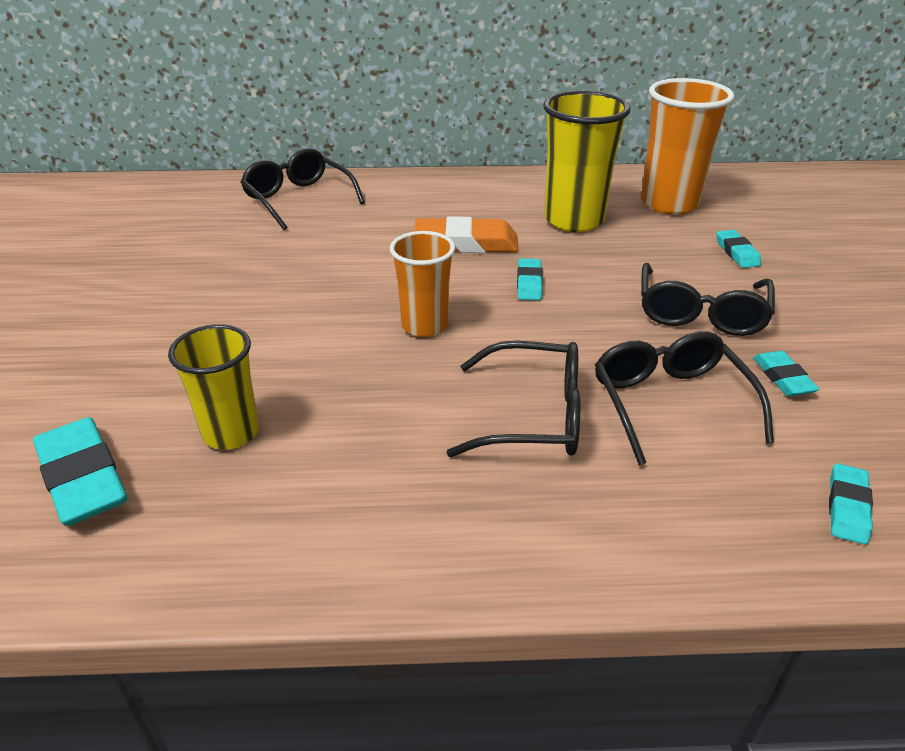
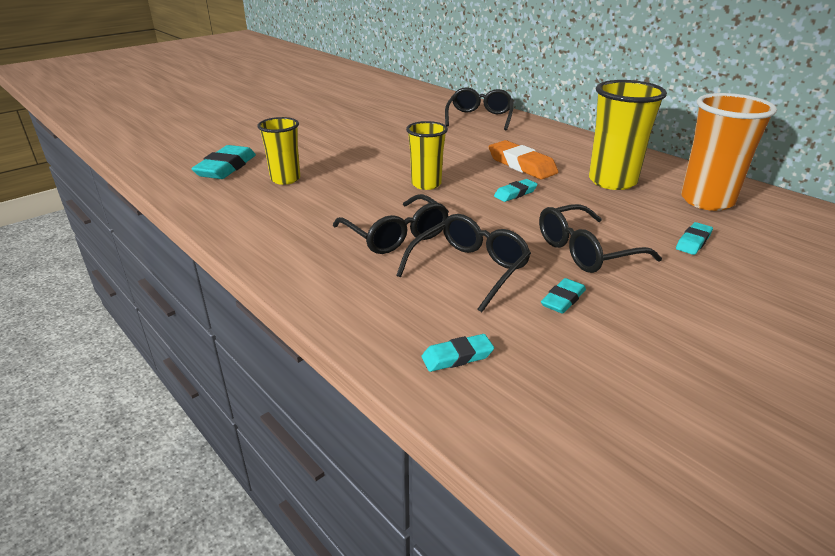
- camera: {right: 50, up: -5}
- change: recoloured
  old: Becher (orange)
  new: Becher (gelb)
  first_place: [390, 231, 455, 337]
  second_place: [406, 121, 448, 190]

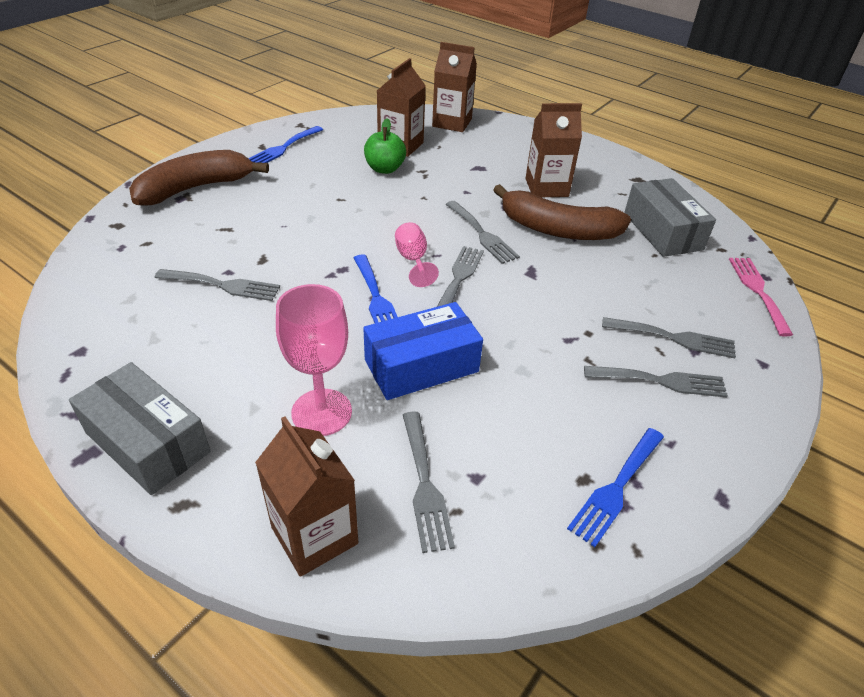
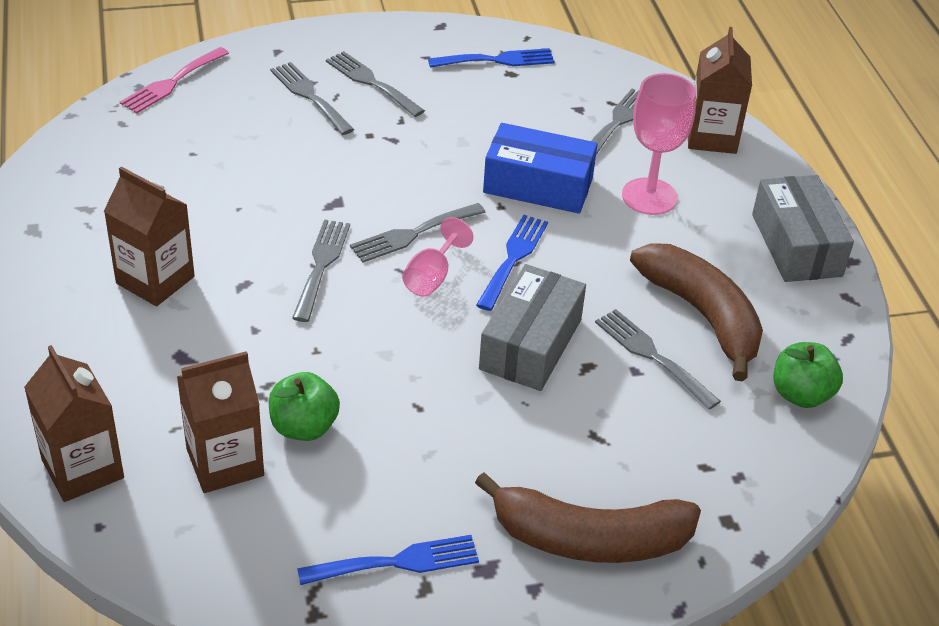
- camera: {right: -140, up: 0}
- change: moved
  old: Schachtel (grau)
  first_place: [624, 178, 716, 257]
  second_place: [479, 264, 586, 391]
- change: moved
  old: Banane (braun)
  first_place: [493, 184, 631, 240]
  second_place: [630, 243, 763, 382]
- change: added
  new: Apfel (grün)
  second_place: [774, 342, 843, 408]

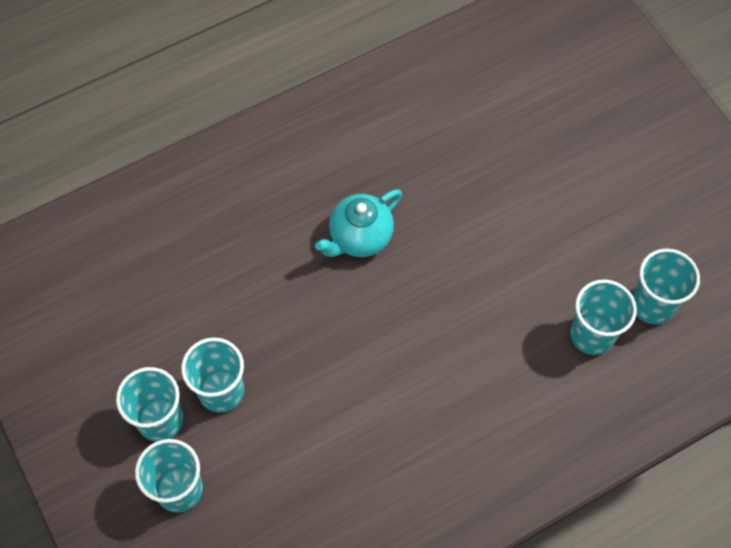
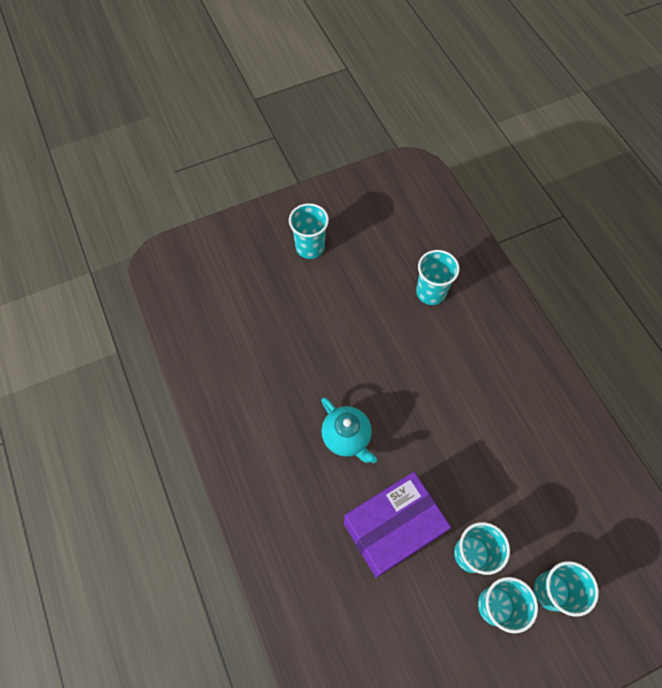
- camera: {right: -85, up: 0}
- change: moved
  old: Becher (türkis)
  first_place: [632, 248, 700, 324]
  second_place: [289, 203, 329, 259]
- change: added
  new: Schachtel (lila)
  second_place: [344, 472, 451, 578]

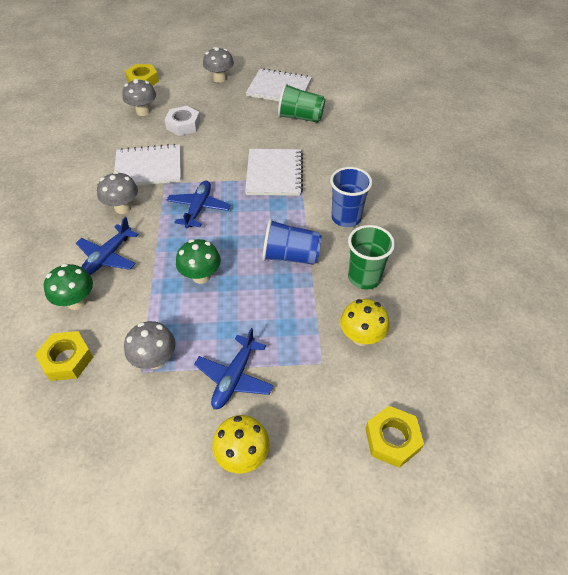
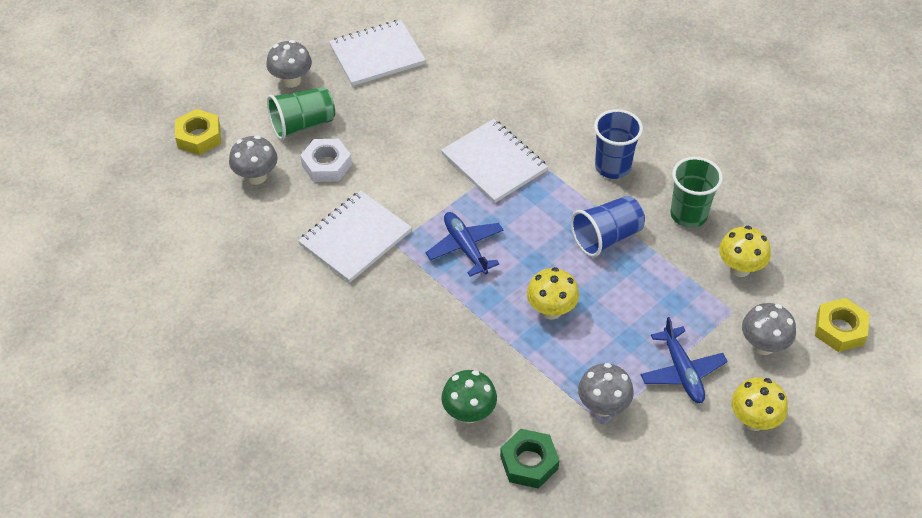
- camera: {right: -40, up: 0}
- change: moved
  old: Becher (grün)
  first_place: [278, 83, 325, 123]
  second_place: [267, 87, 335, 140]
- change: recoloured
  old: Sechskantmutter (gelb)
  new: Sechskantmutter (grün)
  first_place: [35, 331, 93, 381]
  second_place: [500, 429, 560, 489]
- change: recoloured
  old: Pilz (grün)
  new: Pilz (gelb)
  first_place: [176, 239, 221, 284]
  second_place: [527, 267, 579, 319]
- change: moved
  old: Pilz (grau)
  first_place: [97, 171, 138, 214]
  second_place: [742, 303, 796, 355]
- change: removed
  old: Flugzeug (blau)
  first_place: [76, 217, 139, 275]

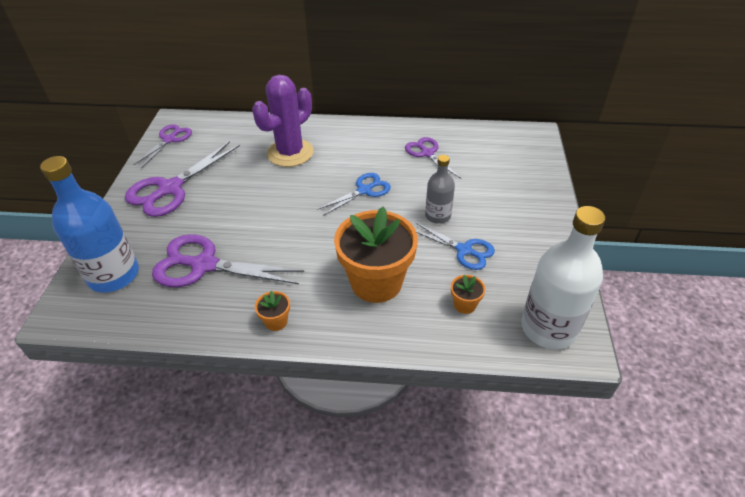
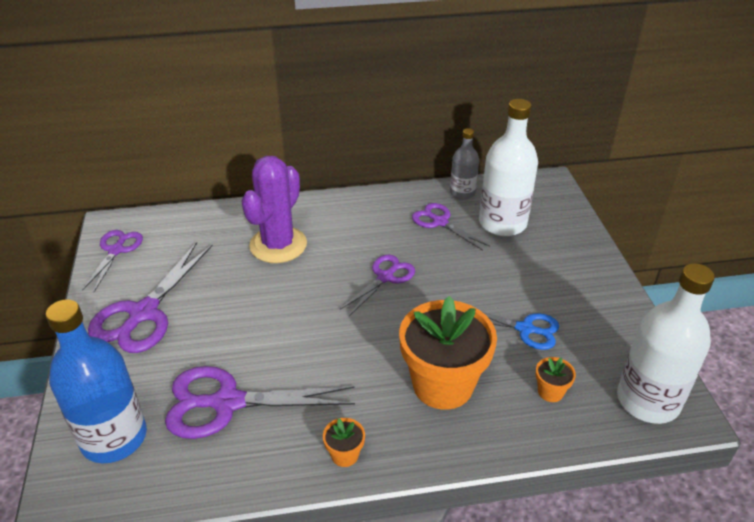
- camera: {right: -15, up: -5}
- change: recoloured
  old: Schere (blau)
  new: Schere (lila)
  first_place: [317, 173, 391, 216]
  second_place: [340, 255, 415, 316]
- change: moved
  old: Flasche (grau)
  first_place: [425, 155, 455, 224]
  second_place: [450, 128, 479, 199]
- change: added
  new: Flasche (weiß)
  second_place: [479, 99, 538, 236]

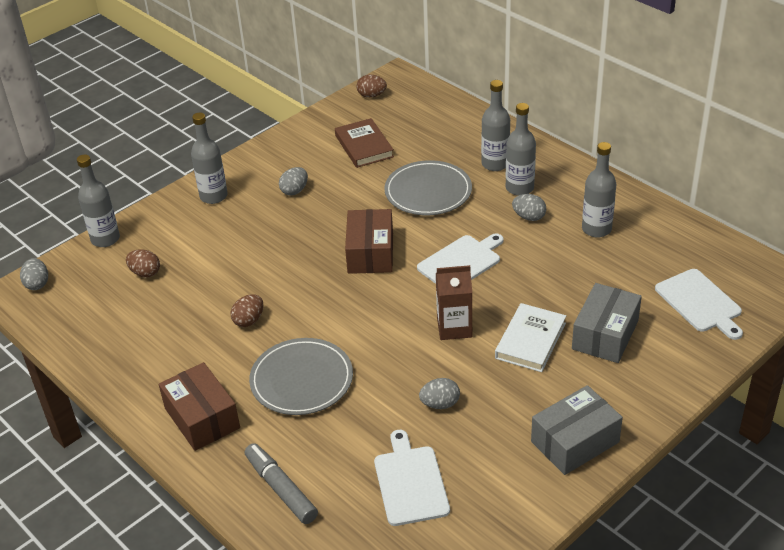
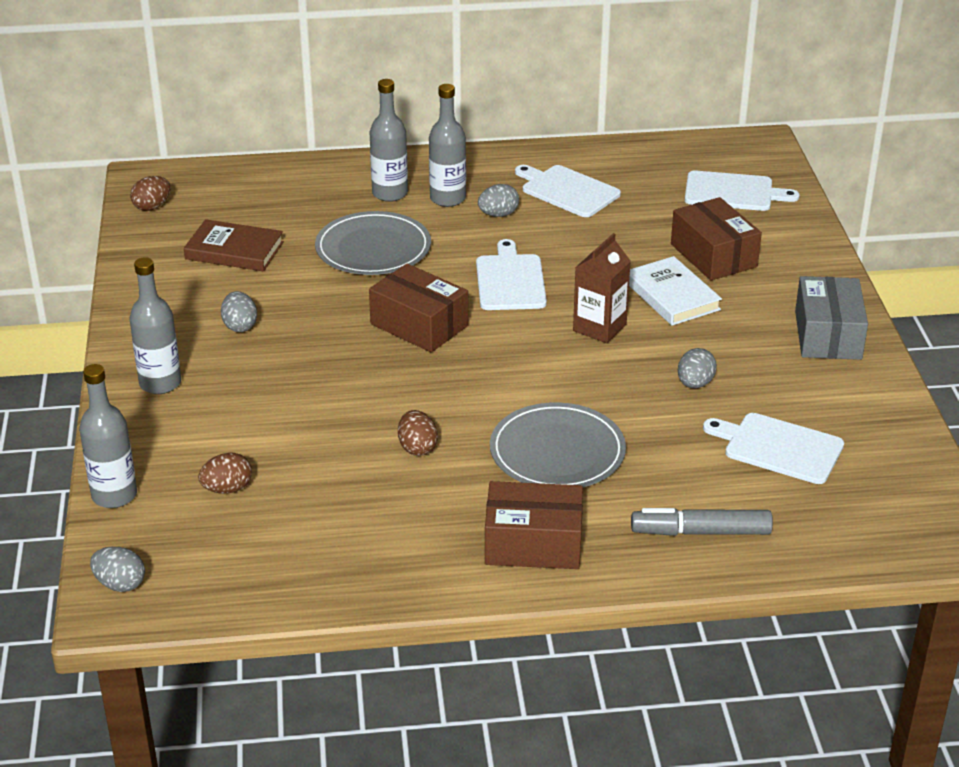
- camera: {right: -55, up: -5}
- change: replaced
  old: Flasche (grau)
  new: Schneidebrett (weiß)
  first_place: [582, 142, 616, 237]
  second_place: [515, 165, 621, 217]
- change: recoloured
  old: Schachtel (grau)
  new: Schachtel (braun)
  first_place: [572, 283, 642, 363]
  second_place: [671, 197, 762, 280]

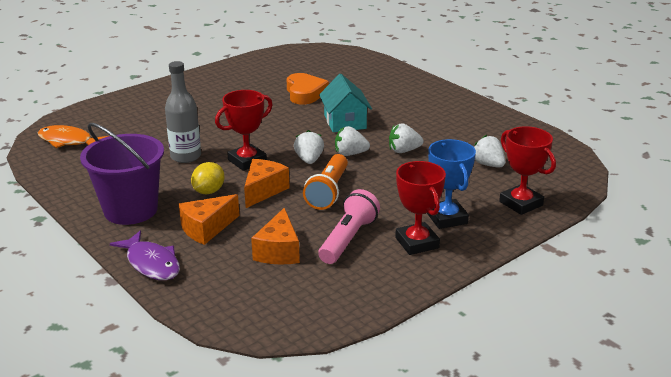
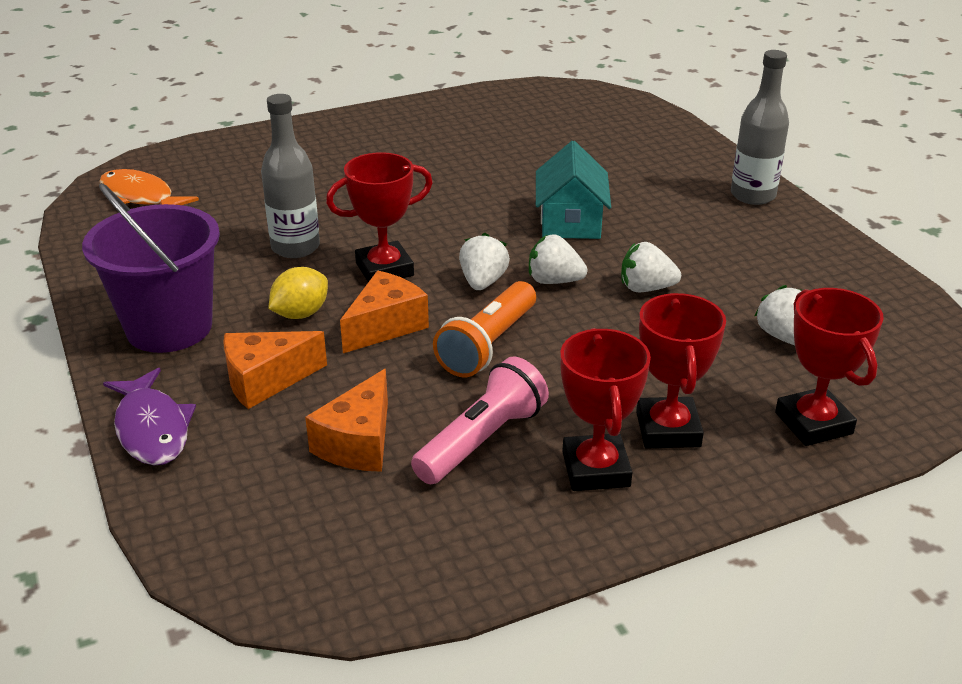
- camera: {right: 15, up: 5}
- change: recoloured
  old: Pokal (blau)
  new: Pokal (rot)
  first_place: [427, 139, 476, 229]
  second_place: [636, 293, 726, 448]
- change: added
  new: Flasche (grau)
  second_place: [731, 50, 789, 205]
- change: removed
  old: Herz (orange)
  first_place: [287, 73, 329, 104]

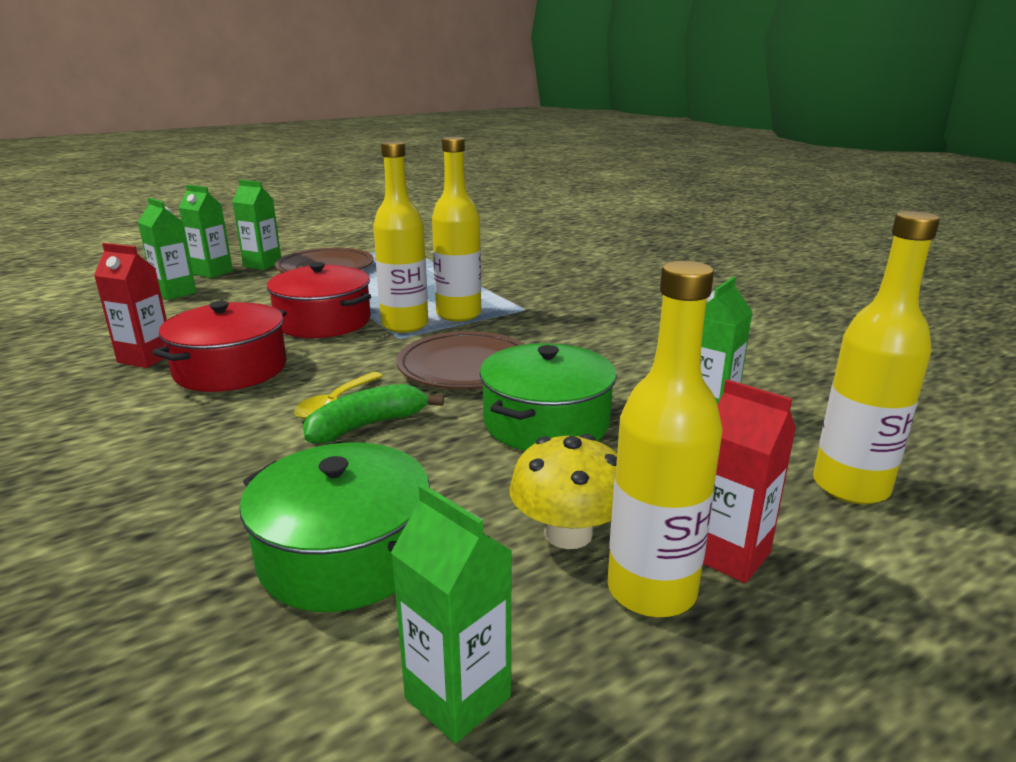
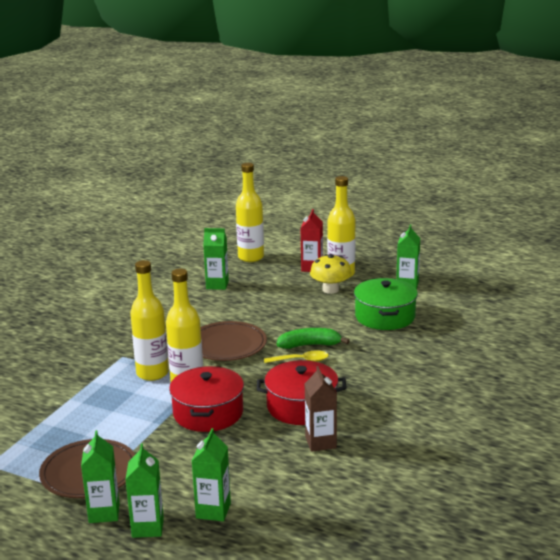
- camera: {right: -120, up: 0}
- change: turned
  old: Banane (grün)
  first_place: [303, 384, 444, 444]
  second_place: [276, 328, 350, 349]
  degrees: 150
- change: recoloured
  old: Getränkekarton (rot)
  new: Getränkekarton (braun)
  first_place: [94, 243, 167, 368]
  second_place: [305, 366, 337, 452]
- change: removed
  old: Kochtopf (grün)
  first_place: [479, 343, 617, 451]

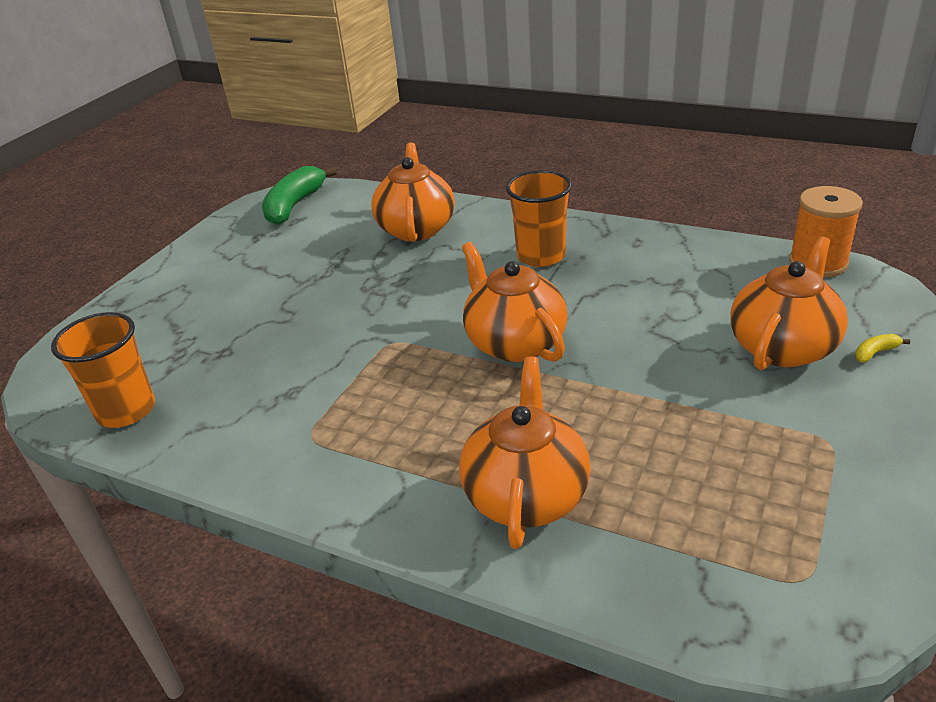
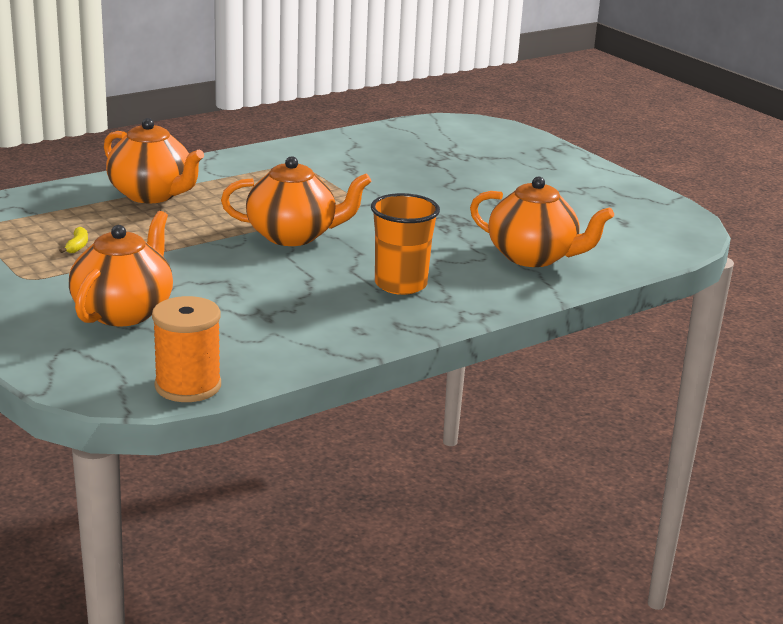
- camera: {right: 115, up: -10}
- change: moved
  old: Banane (gelb)
  first_place: [855, 334, 910, 363]
  second_place: [59, 227, 88, 253]
- change: turned
  old: Teekanne (orange)
  first_place: [730, 236, 848, 370]
  second_place: [69, 211, 173, 327]
  degrees: -135
- change: removed
  old: Becher (orange)
  first_place: [51, 312, 155, 428]
- change: removed
  old: Banane (grün)
  first_place: [262, 166, 337, 225]

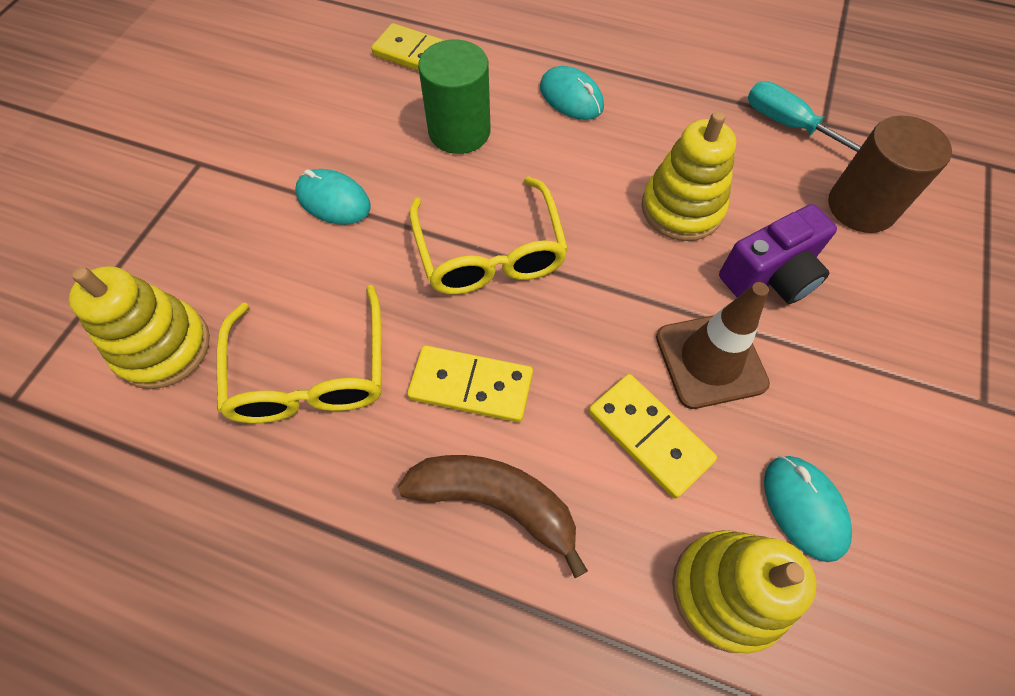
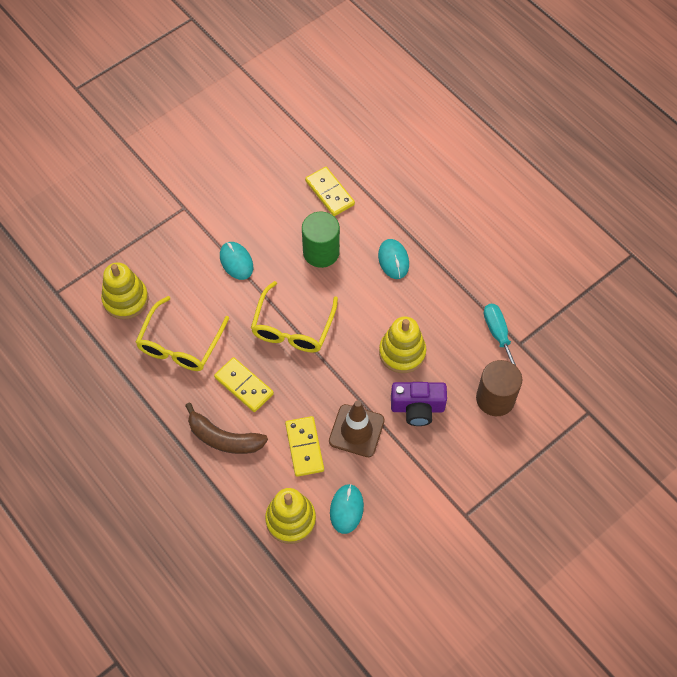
- camera: {right: 30, up: 0}
- change: turned
  old: Banane (braun)
  first_place: [397, 455, 588, 578]
  second_place: [185, 403, 268, 454]
  degrees: 150

